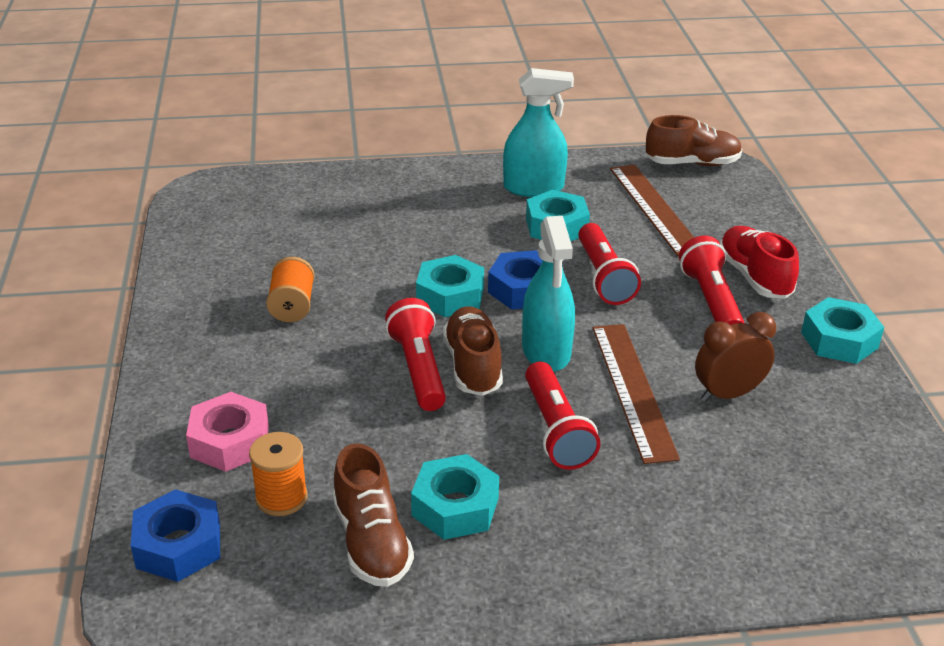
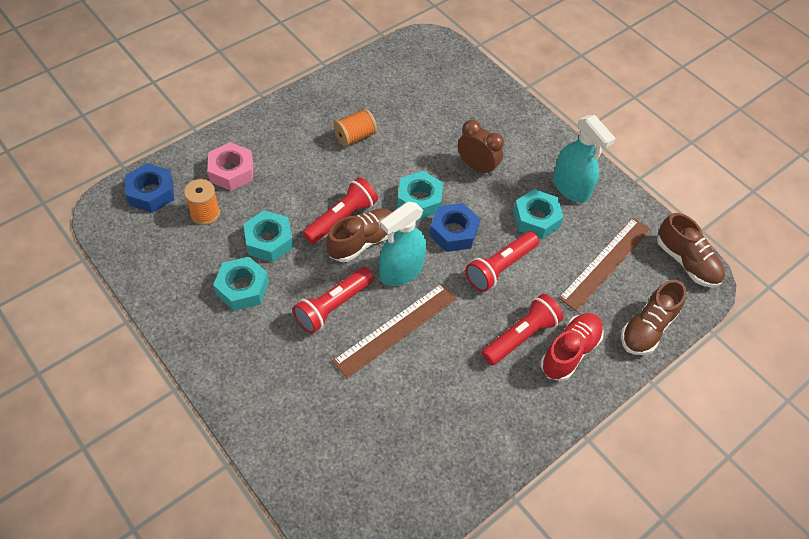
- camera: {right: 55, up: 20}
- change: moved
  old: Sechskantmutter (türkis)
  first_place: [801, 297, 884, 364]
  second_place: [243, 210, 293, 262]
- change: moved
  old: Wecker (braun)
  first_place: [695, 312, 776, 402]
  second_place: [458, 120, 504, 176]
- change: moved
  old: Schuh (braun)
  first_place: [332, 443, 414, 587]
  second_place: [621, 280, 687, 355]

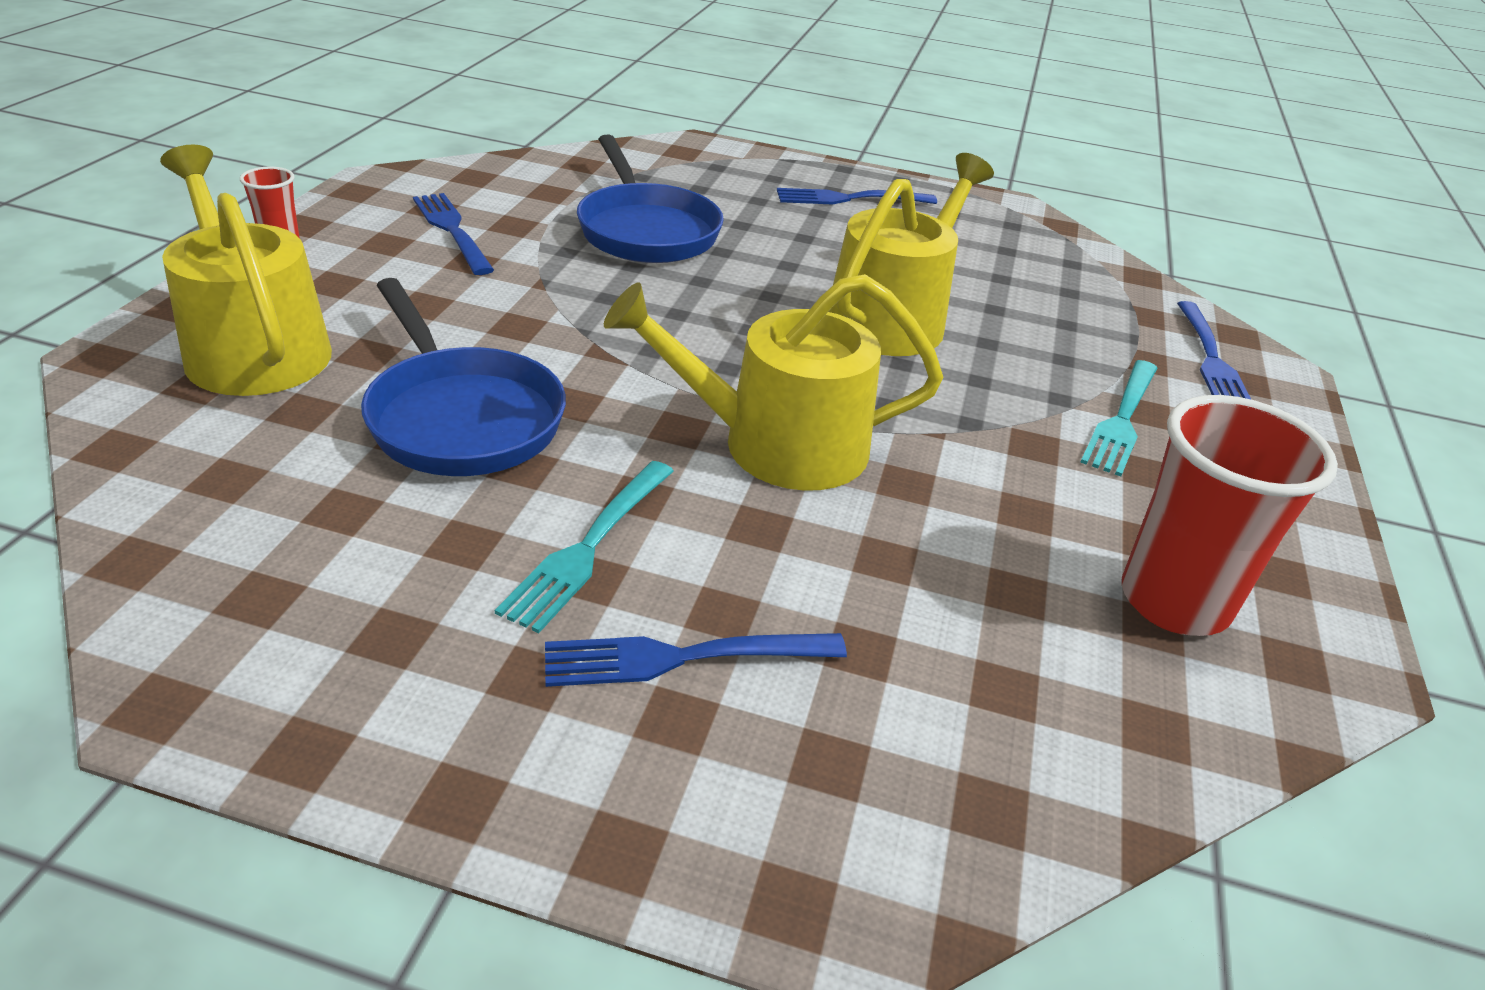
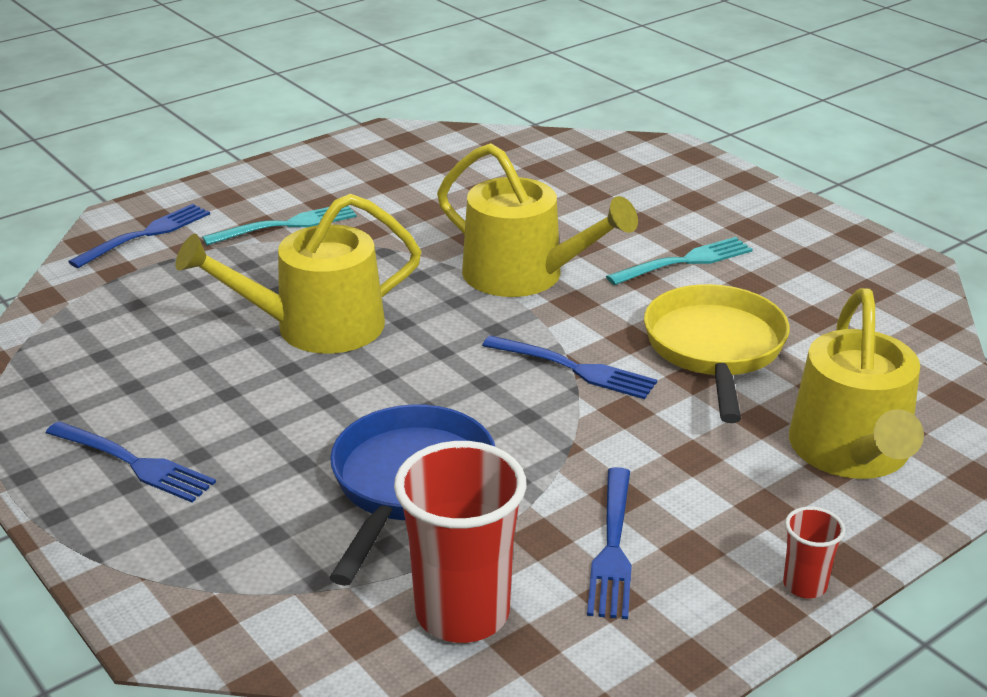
- camera: {right: -140, up: -5}
- change: moved
  old: Becher (rot)
  first_place: [1122, 395, 1338, 636]
  second_place: [394, 441, 526, 643]
- change: moved
  old: Gabel (blau)
  first_place: [545, 633, 847, 687]
  second_place: [482, 335, 657, 399]
- change: recoloured
  old: Pfanne (blau)
  new: Pfanne (gelb)
  first_place: [361, 278, 566, 476]
  second_place: [644, 284, 790, 423]

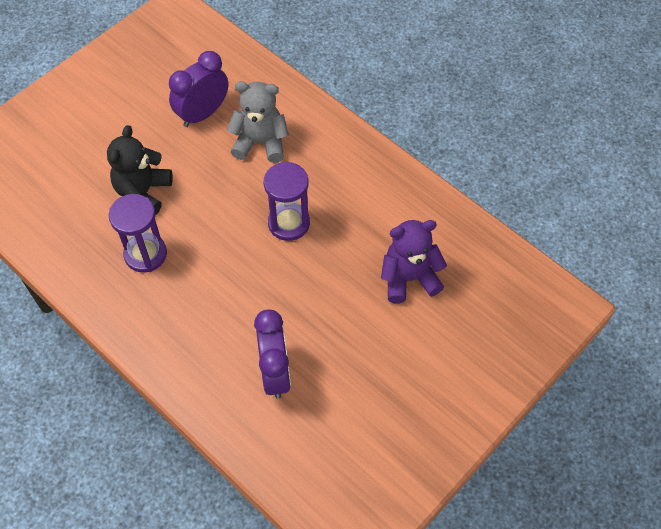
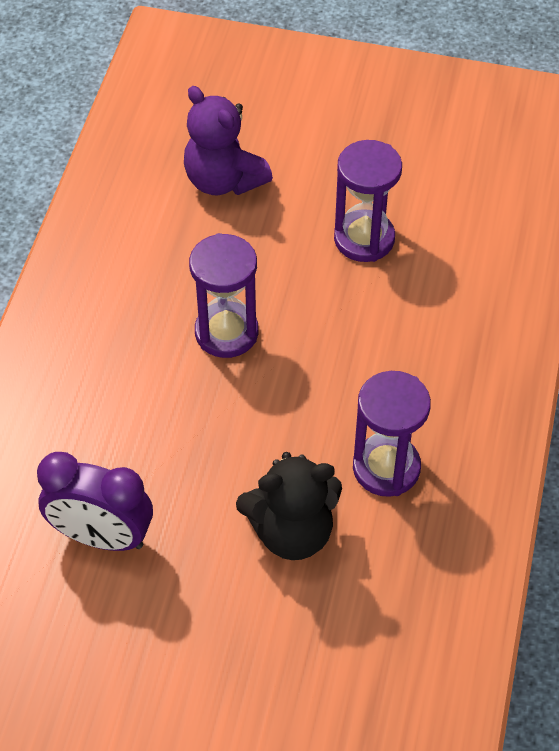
- camera: {right: -120, up: -5}
- change: added
  new: Sanduhr (lila)
  second_place: [334, 140, 402, 262]
- change: removed
  old: Teddybär (grau)
  first_place: [227, 81, 289, 163]
- change: removed
  old: Wecker (lila)
  first_place: [254, 309, 291, 399]

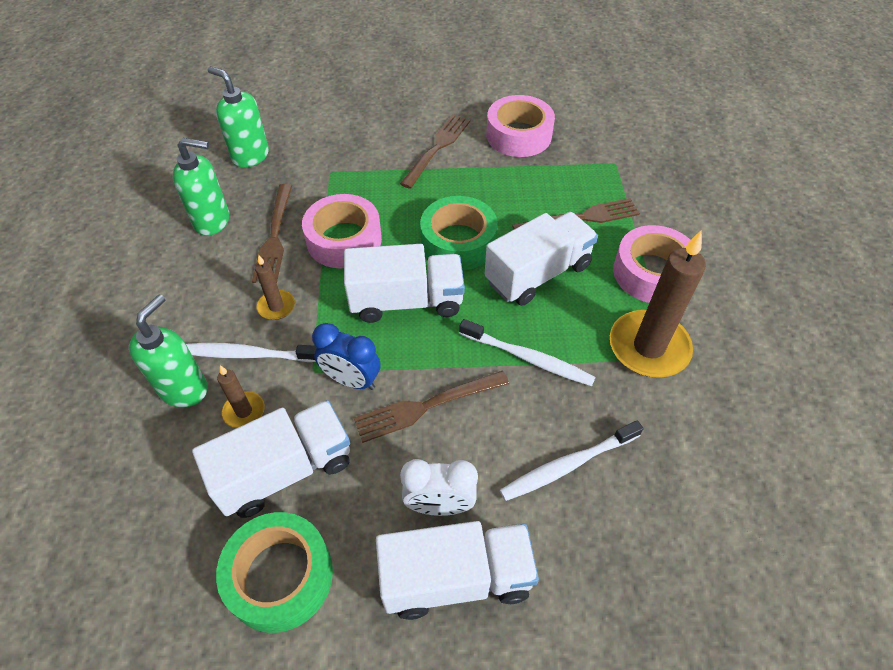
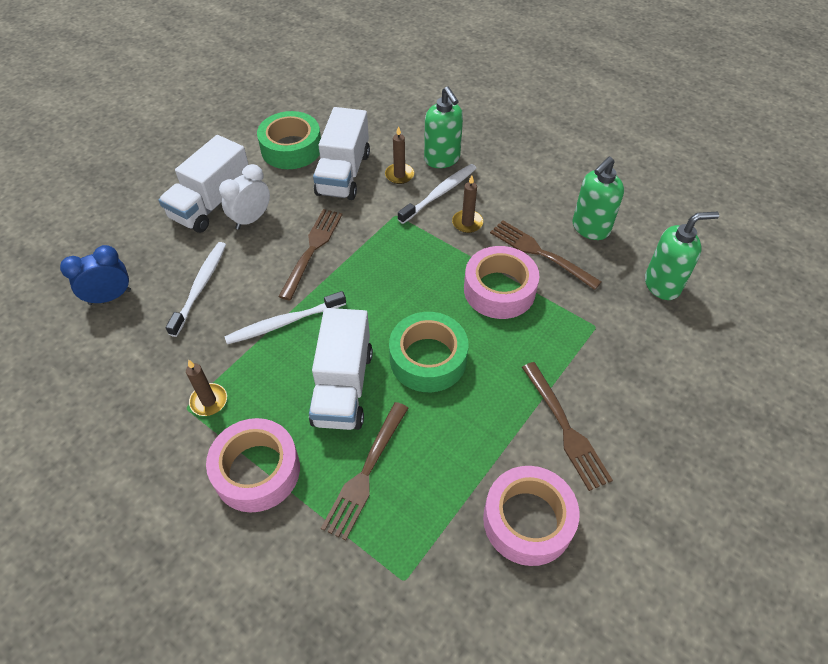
- camera: {right: 130, up: 0}
- change: moved
  old: Wecker (blau)
  first_place: [312, 323, 381, 390]
  second_place: [60, 245, 131, 305]
- change: resized
  old: Kerze (braun)
  first_place: [610, 231, 706, 378]
  second_place: [186, 360, 227, 416]
  factor: 0.49
- change: removed
  old: Lastwagen (weiß)
  first_place: [344, 244, 465, 323]

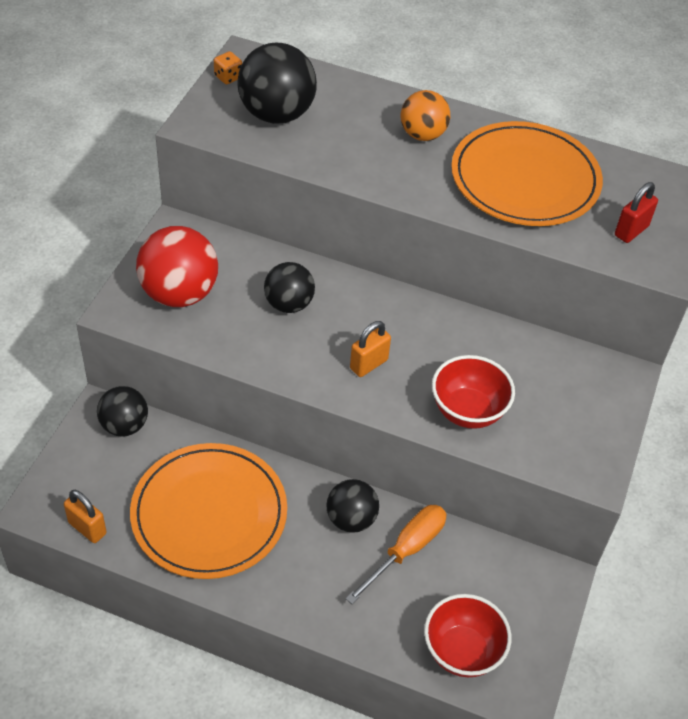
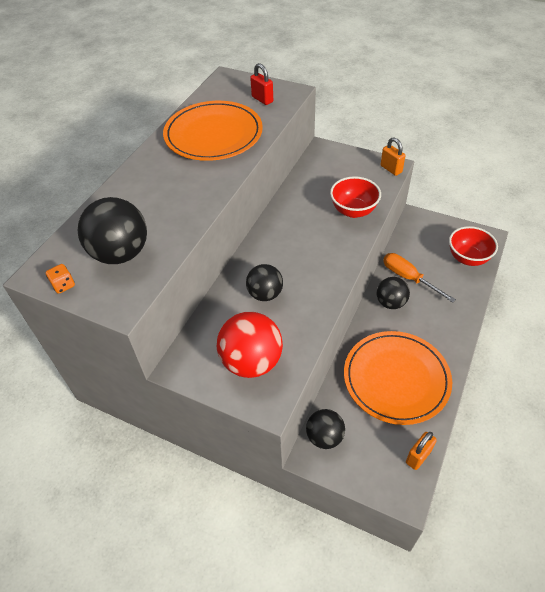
- camera: {right: -80, up: 0}
- change: moved
  old: Vorhängeschloss (orange)
  first_place: [350, 321, 391, 377]
  second_place: [381, 137, 405, 176]
- change: removed
  old: Ball (orange)
  first_place: [401, 90, 450, 141]

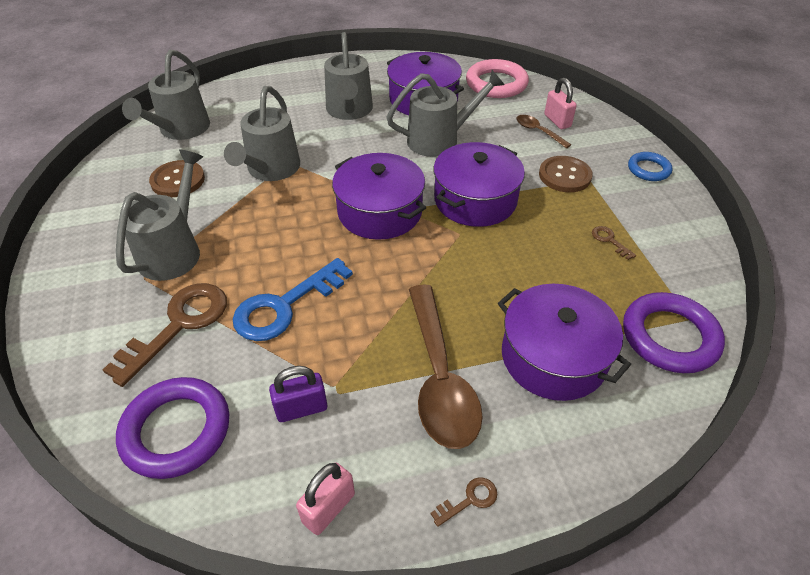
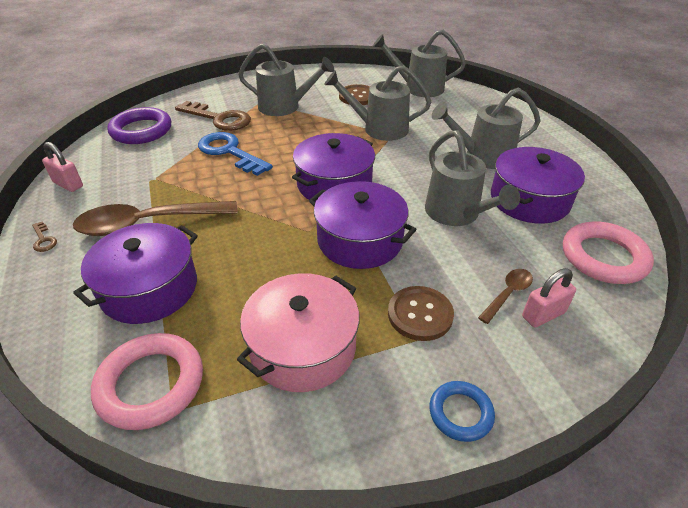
- camera: {right: 85, up: -5}
- change: recoloured
  old: Ring (lila)
  new: Ring (rosa)
  first_place: [623, 292, 725, 373]
  second_place: [91, 333, 203, 430]
- change: replaced
  old: Schlüssel (braun)
  new: Kochtopf (rosa)
  first_place: [592, 226, 636, 260]
  second_place: [237, 273, 360, 392]
- change: removed
  old: Vorhängeschloss (lila)
  first_place: [269, 366, 327, 422]

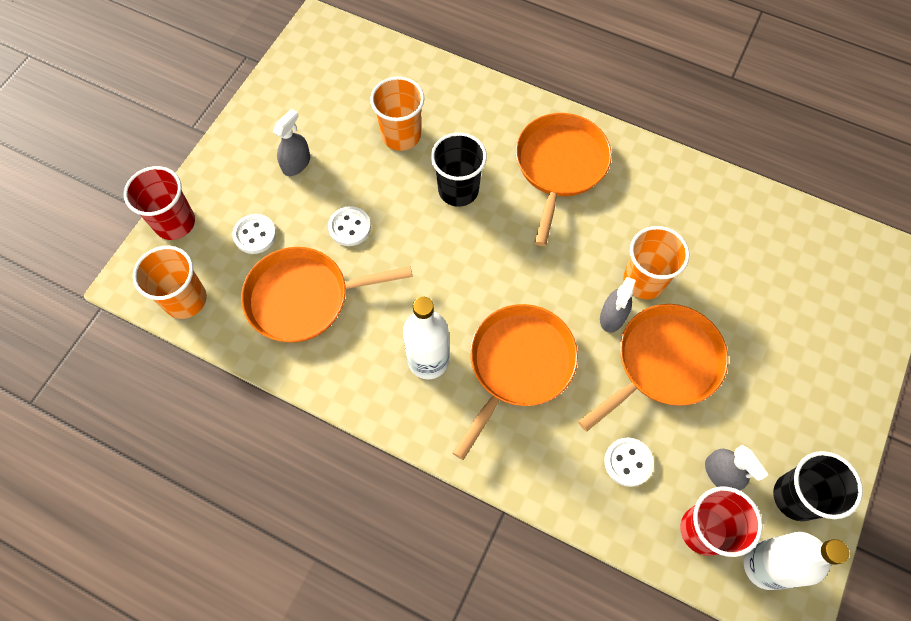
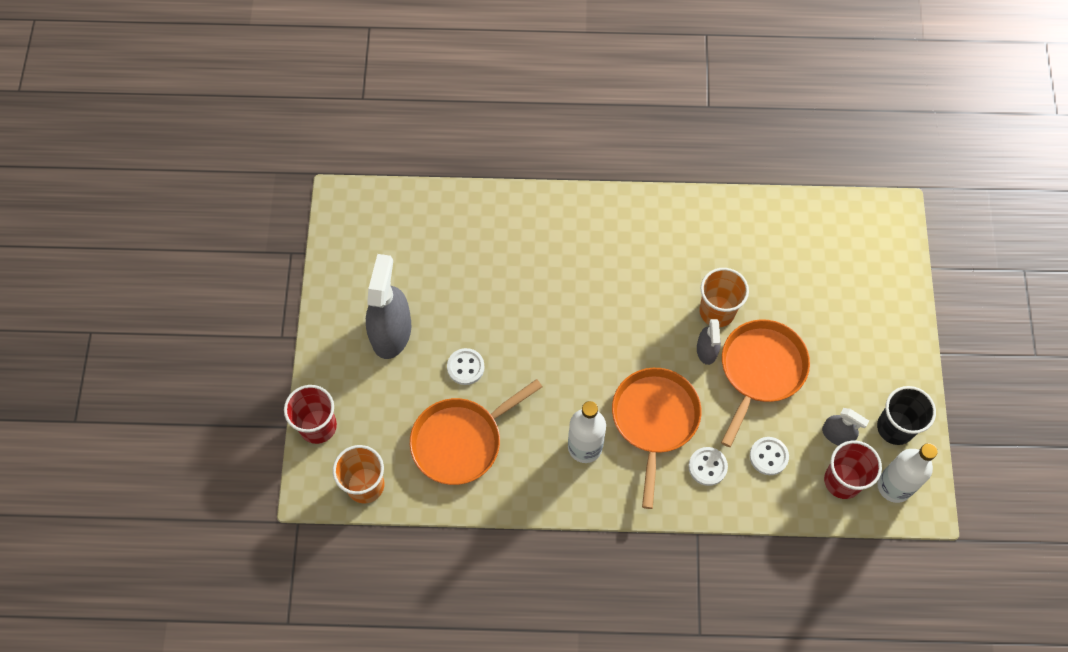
- camera: {right: -25, up: 0}
- change: resized
  old: Sprühflasche (grau)
  first_place: [273, 109, 310, 176]
  second_place: [366, 254, 411, 359]
  factor: 1.9
- change: moved
  old: Knopf (weiß)
  first_place: [233, 214, 276, 254]
  second_place: [689, 447, 728, 486]
- change: removed
  old: Becher (orange)
  first_place: [370, 77, 424, 151]
- change: removed
  old: Becher (schwarz)
  first_place: [431, 133, 487, 207]
- change: removed
  old: Pfanne (orange)
  first_place: [515, 113, 612, 246]

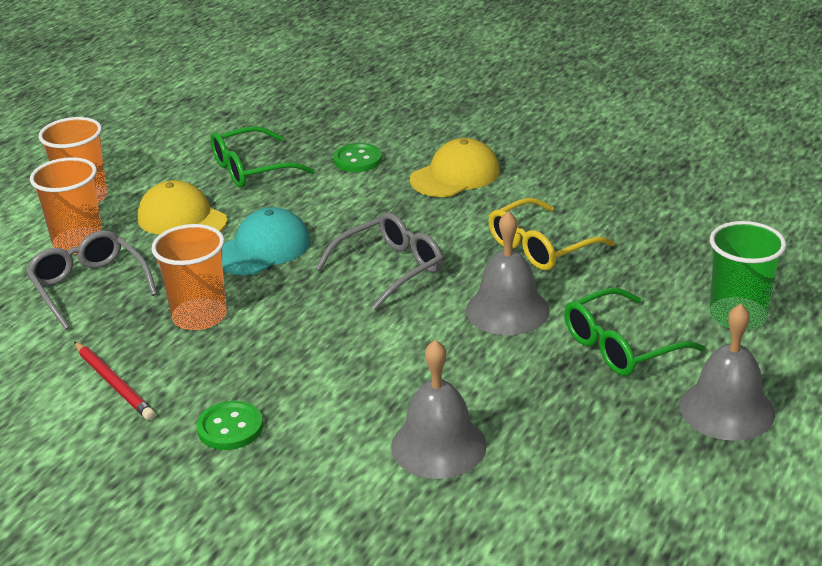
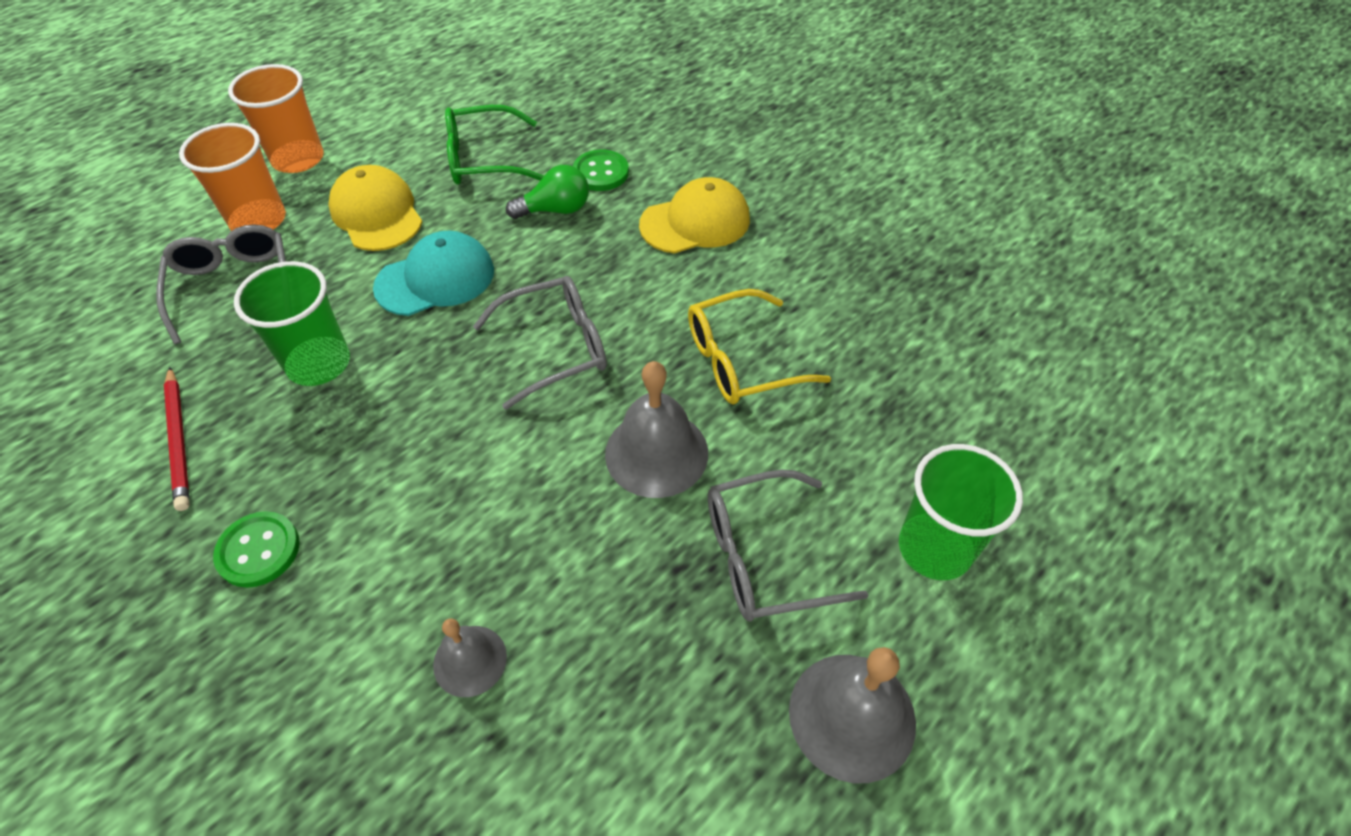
- camera: {right: 15, up: 20}
- change: recoloured
  old: Becher (orange)
  new: Becher (grün)
  first_place: [151, 224, 227, 330]
  second_place: [234, 261, 350, 386]
- change: resized
  old: Glocke (grau)
  first_place: [391, 340, 487, 479]
  second_place: [433, 618, 507, 697]
  factor: 0.6
- change: added
  new: Glühbirne (grün)
  second_place: [506, 165, 589, 219]
- change: recoloured
  old: Brille (grün)
  new: Brille (grau)
  first_place: [564, 287, 705, 376]
  second_place: [708, 469, 868, 621]

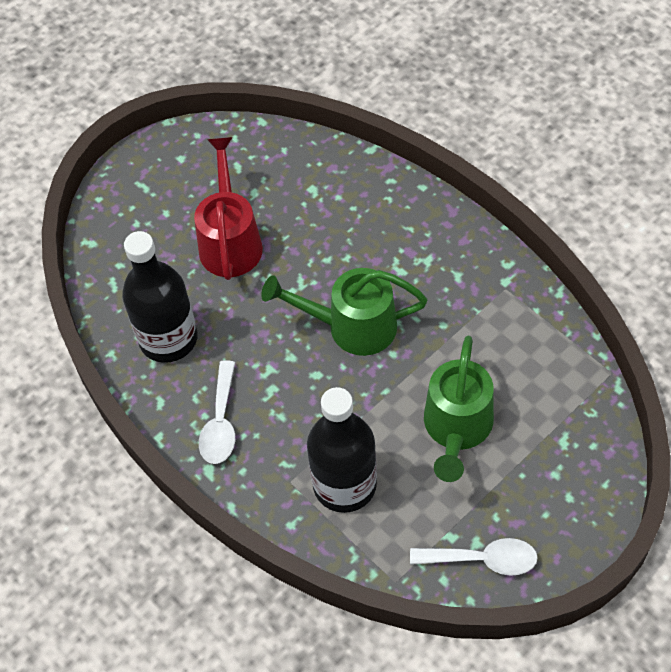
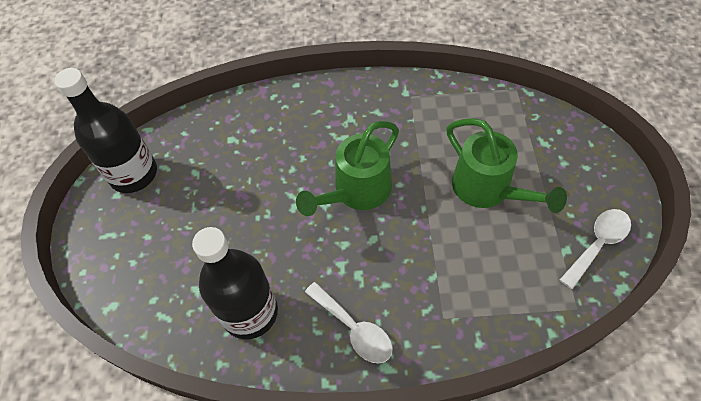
- camera: {right: -50, up: 0}
- change: moved
  old: Flasche (schwarz)
  first_place: [307, 387, 377, 513]
  second_place: [54, 68, 157, 193]
- change: removed
  old: Gießkanne (rot)
  first_place: [194, 137, 263, 280]

